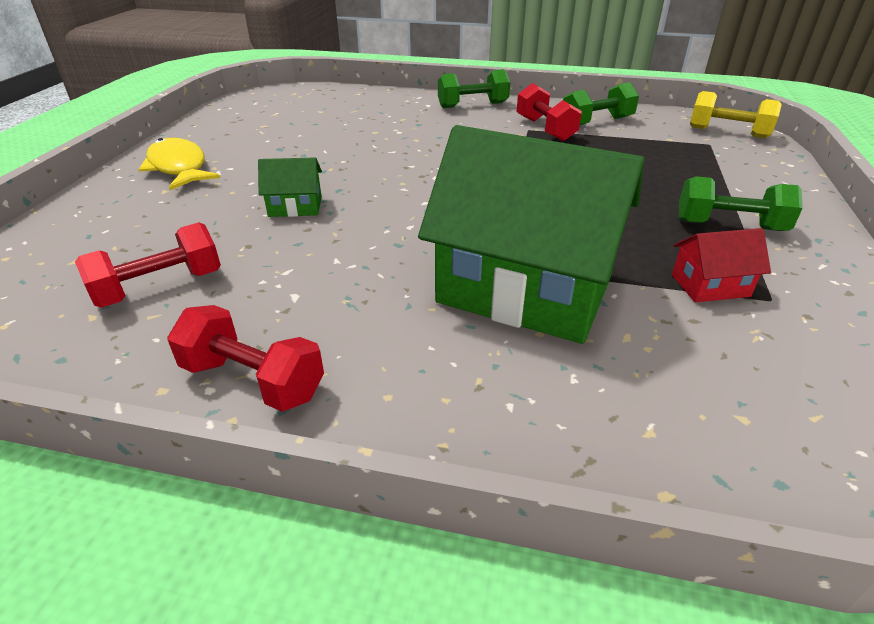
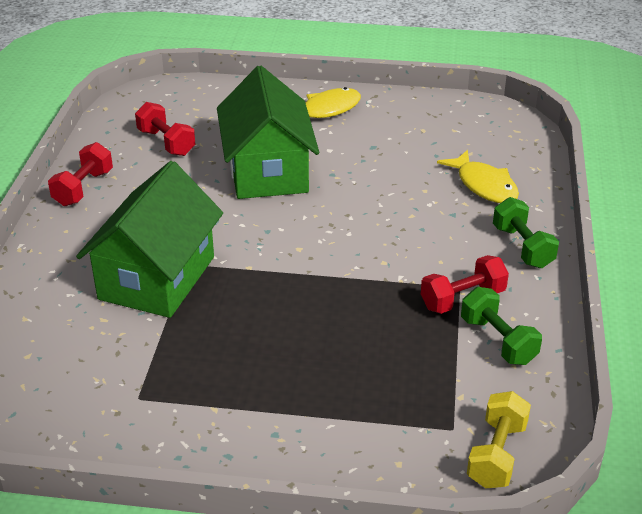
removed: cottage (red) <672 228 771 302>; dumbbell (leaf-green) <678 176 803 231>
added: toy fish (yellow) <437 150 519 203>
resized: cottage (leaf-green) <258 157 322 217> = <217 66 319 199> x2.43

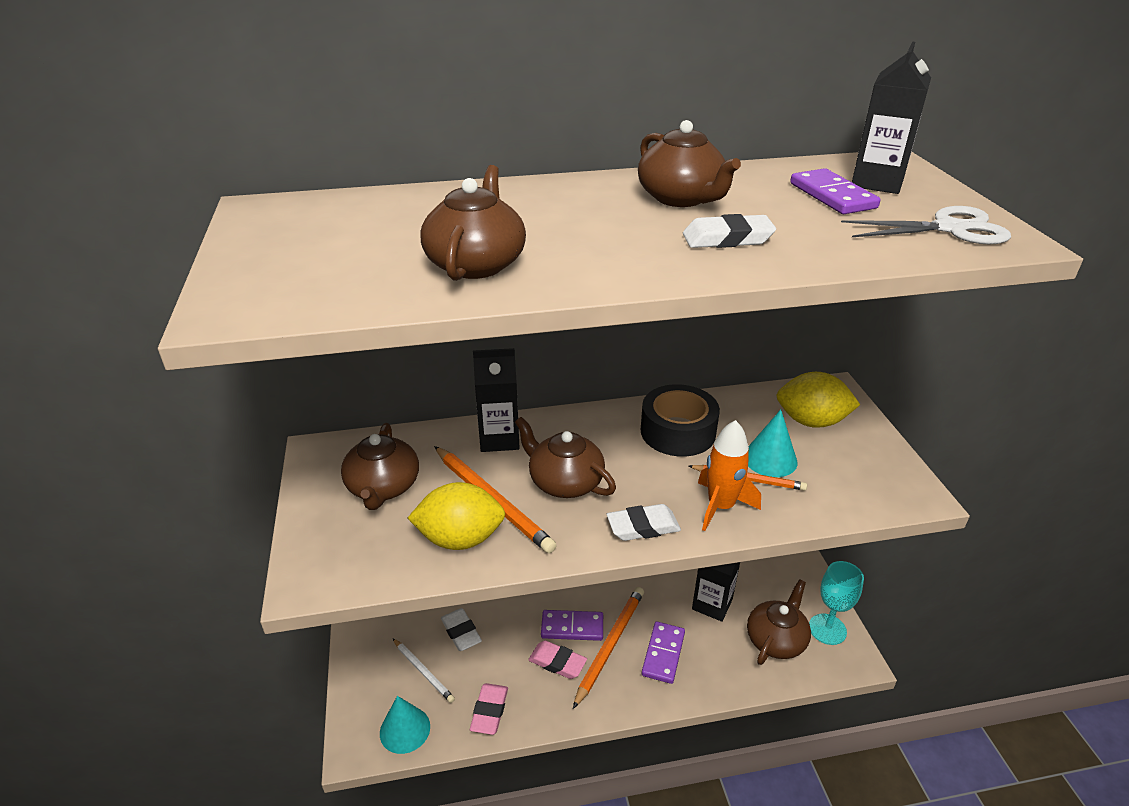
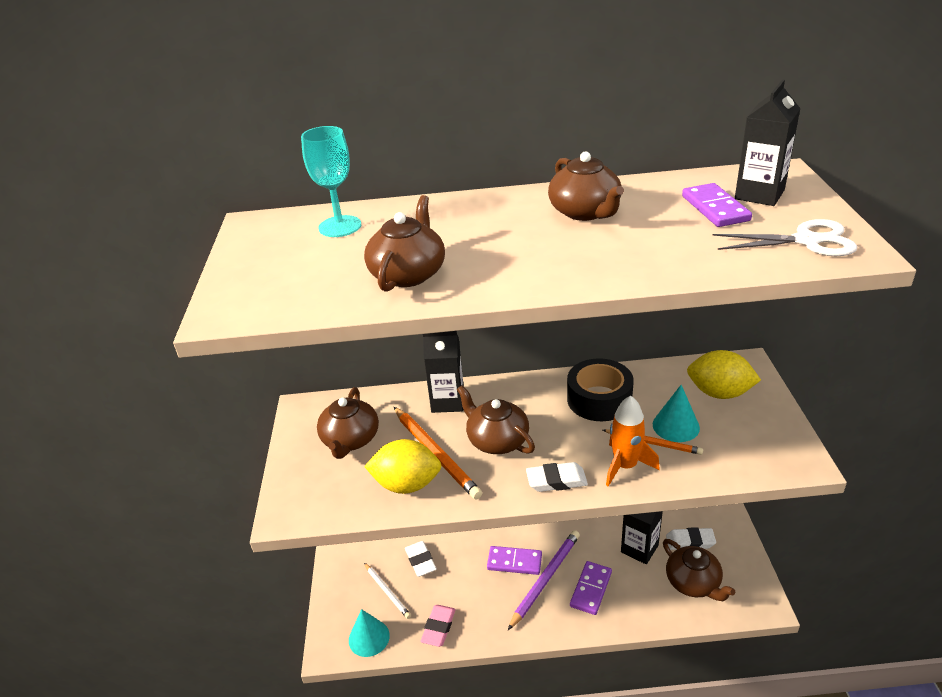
removed: eraser (rosy) <528 640 587 679>
moved: goblet (turquoise) <809 561 864 645> to <301 126 361 237>; eraser (white) <683 214 776 248> to <666 527 716 550>
recoloured: lead pencil (orange) <573 587 644 709> to lead pencil (purple) <508 530 580 630>
turned: teapot (brown) <747 579 811 665> = <663 539 735 601> 105 degrees clockwise

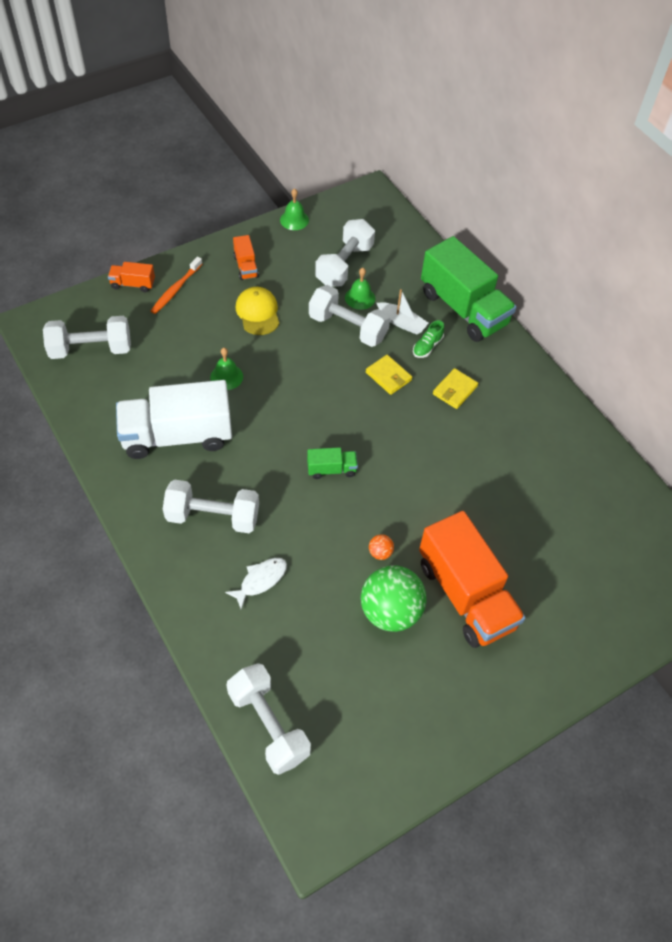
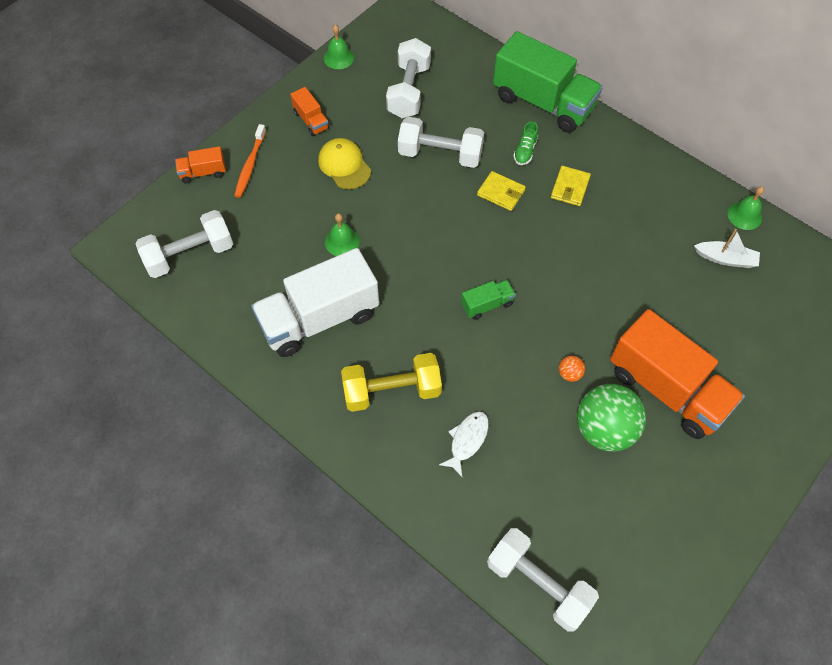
moved: boat (white) <376 289 428 334> to <694 229 760 268>; hand bell (leaf-green) <345 268 375 310> to <728 186 764 230>
recoloured: dumbbell (white) <163 479 259 533> to dumbbell (yellow) <341 353 442 412>

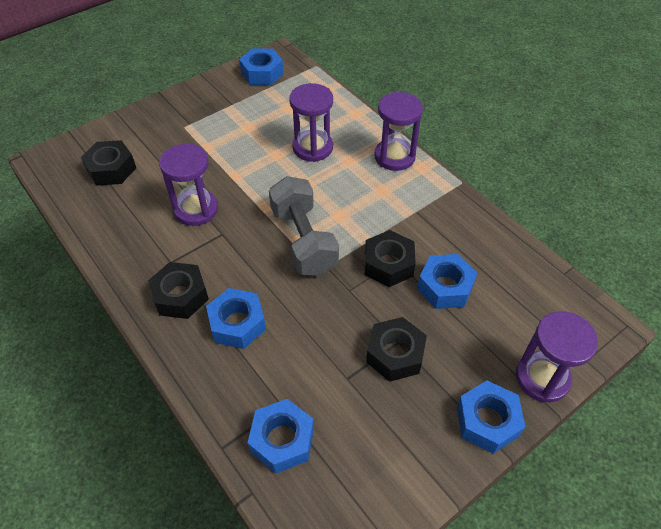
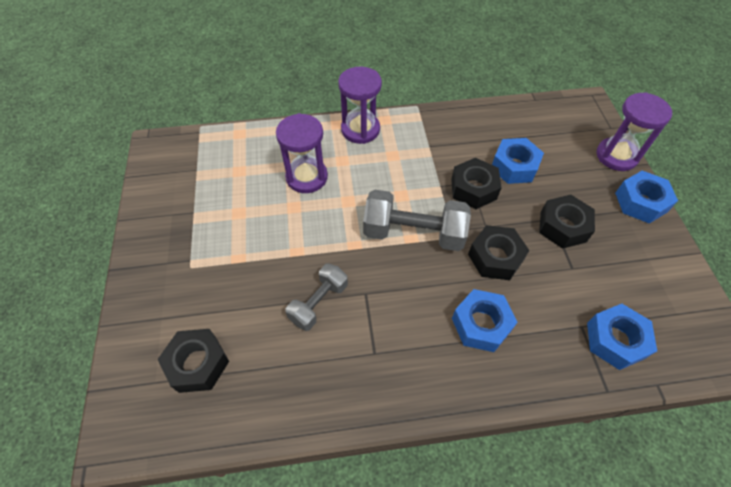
removed: hexagon nut (royal blue) <239 48 284 85>
moved: hexagon nut (black) <148 262 209 319> to <468 225 529 280>
replaced: sandglass (purple) <159 143 218 226> to dumbbell (ash-grey) <285 263 348 331>

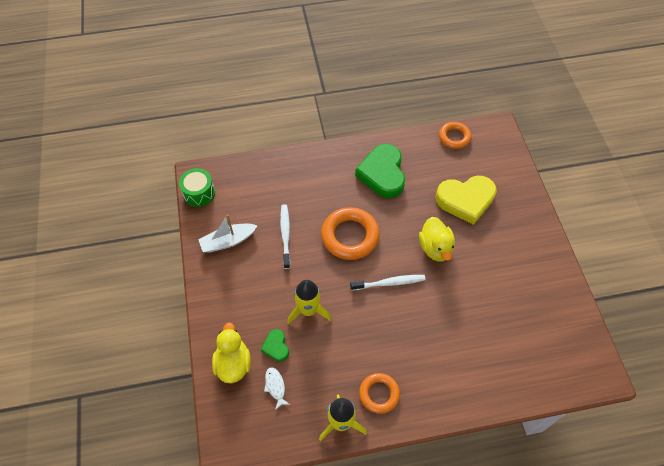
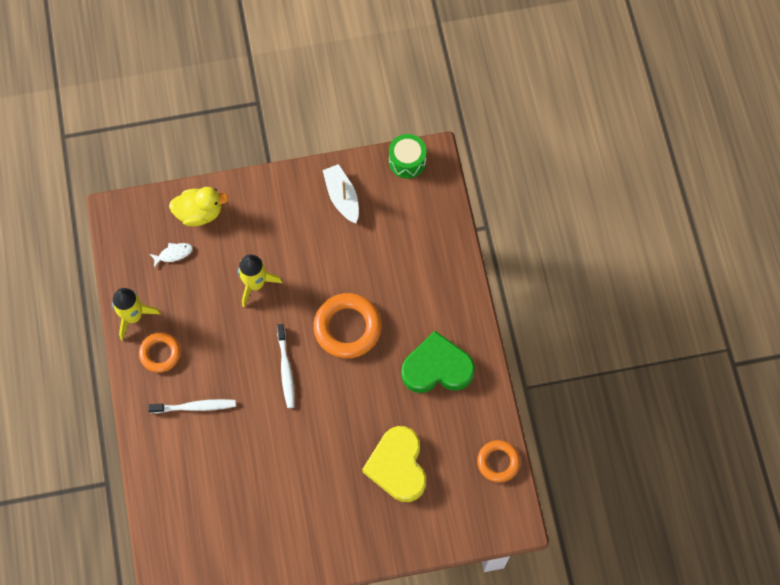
removed: love heart (leaf-green) <261 329 289 362>; toy duck (yellow) <419 217 455 262>
moved: dental brush (white) <280 205 291 269> to <148 399 236 413>

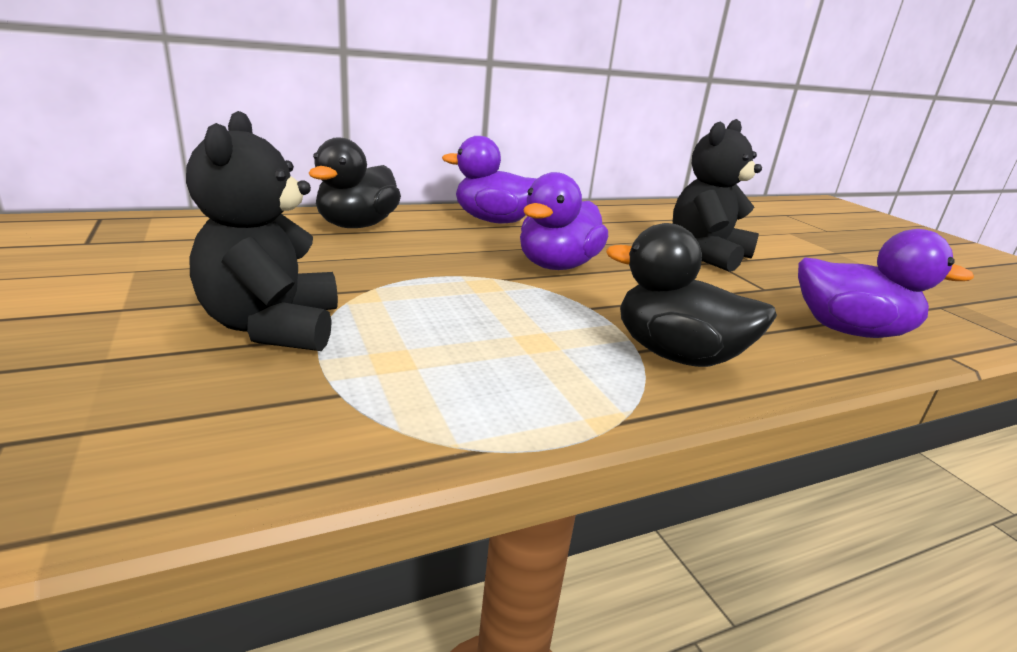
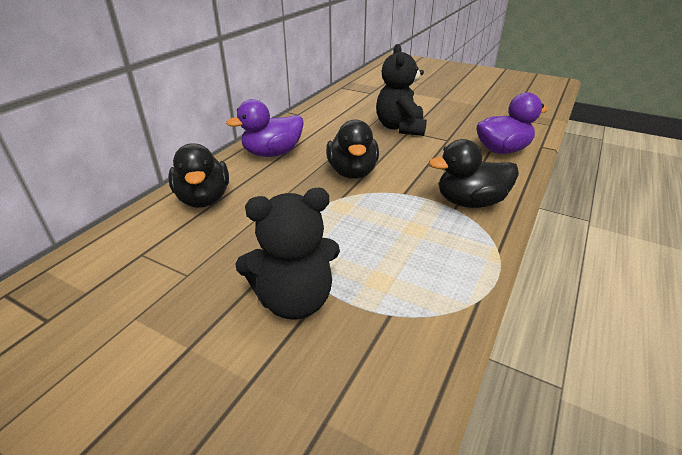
recoloured: toy duck (purple) <520 172 608 270> to toy duck (black) <326 119 379 179>
turned: teddy bear (black) <186 111 338 351> = <235 188 340 320> 60 degrees counterclockwise

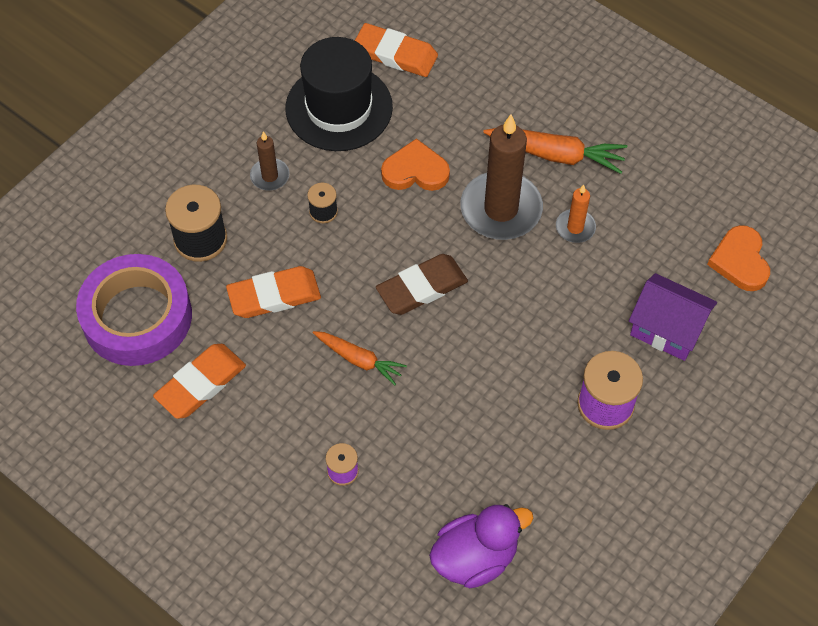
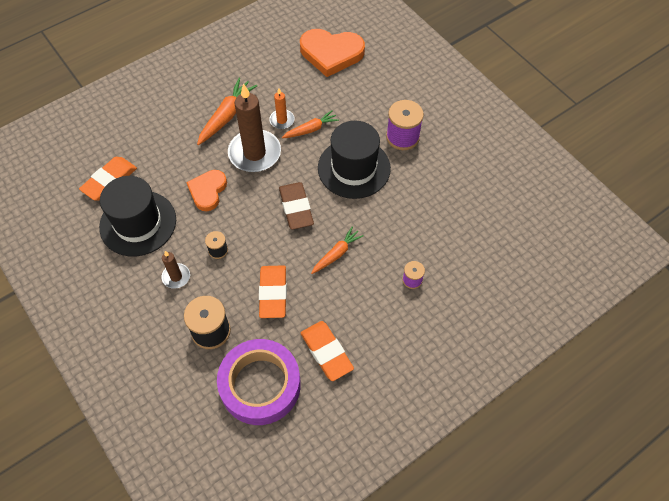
removed: toy duck (purple) <429 504 533 588>; cottage (purple) <629 273 717 361>
added: toy carrot (orange) <282 110 339 138>; top hat (black) <318 120 391 199>
resized: love heart (orange) <707 225 770 291> = <300 29 365 77> x1.60

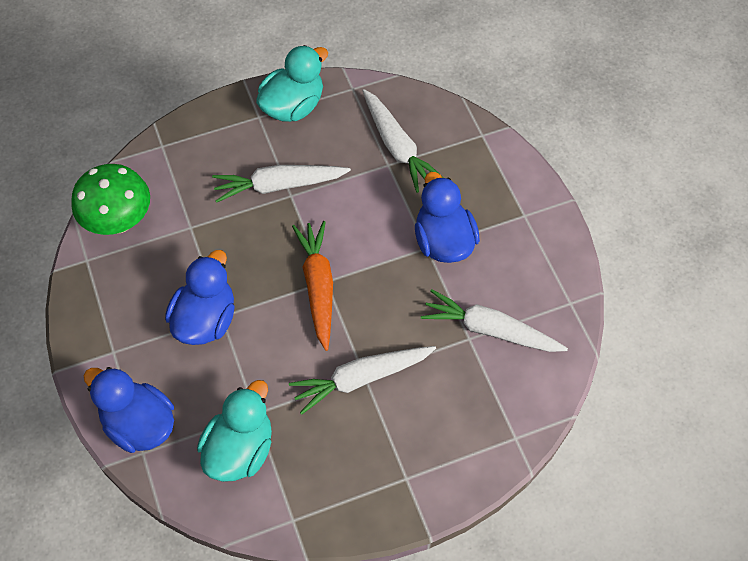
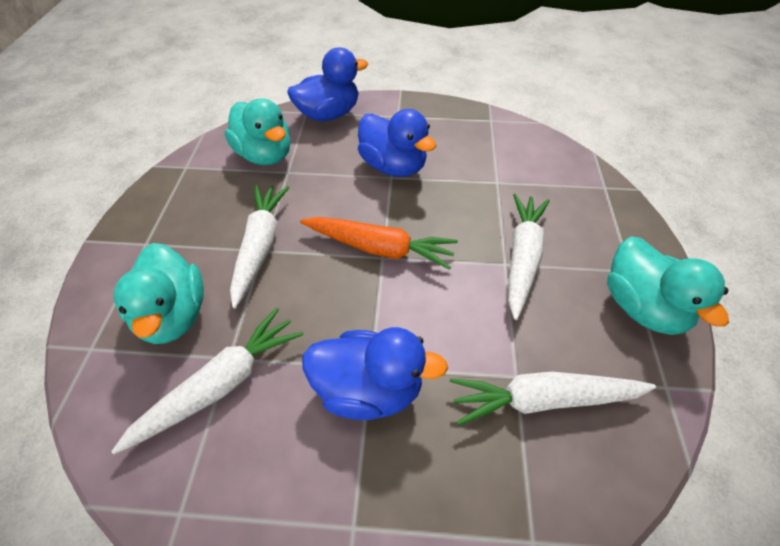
removed: mushroom (leaf-green) <71 164 150 235>
added: toy duck (turquoise) <114 243 204 344>

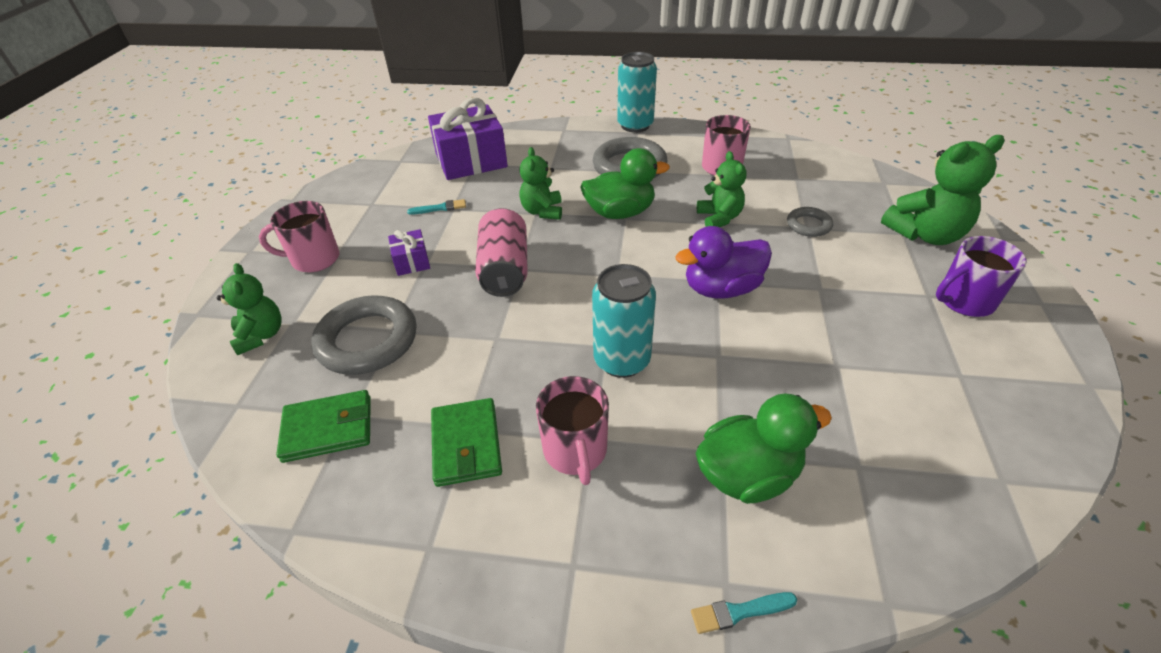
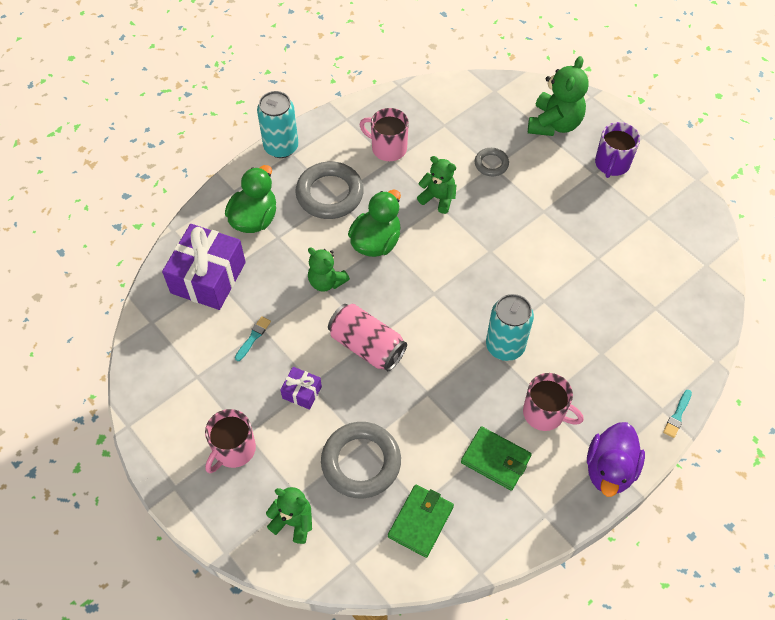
moved: toy duck (leaf-green) <695 393 832 504> to <225 165 276 233>; toy duck (purple) <675 226 772 299> to <587 422 645 497>

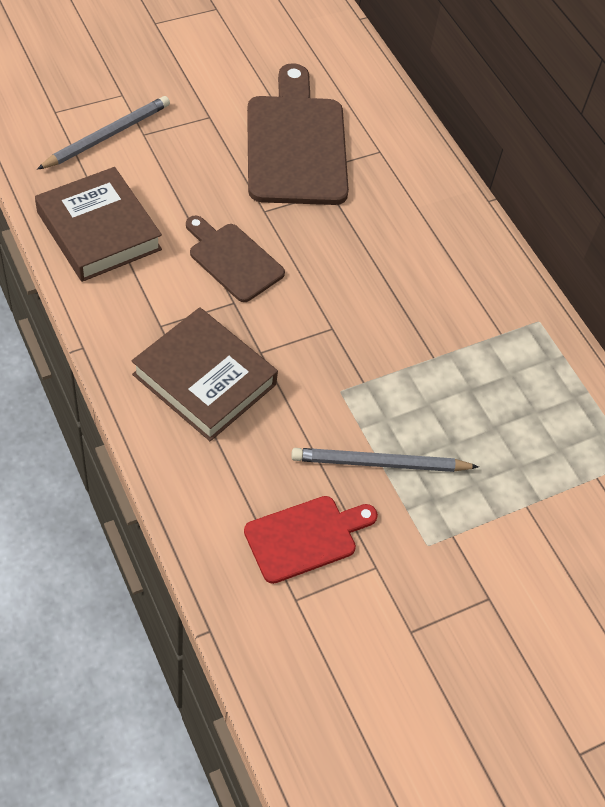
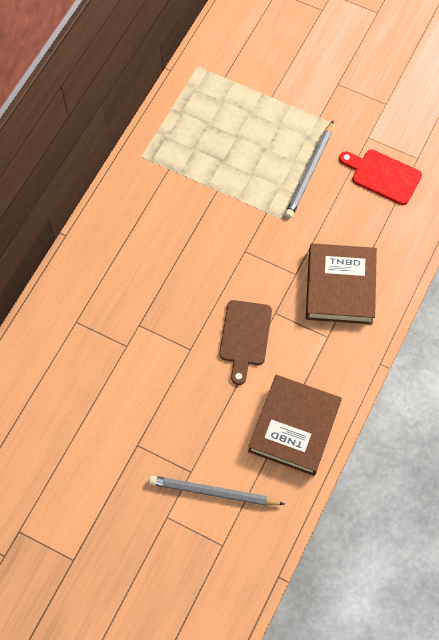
removed: bread board (brown) <247 63 349 205>
turned: lead pencil (ash-grey) <291 448 479 472> = <285 120 334 218> 60 degrees clockwise

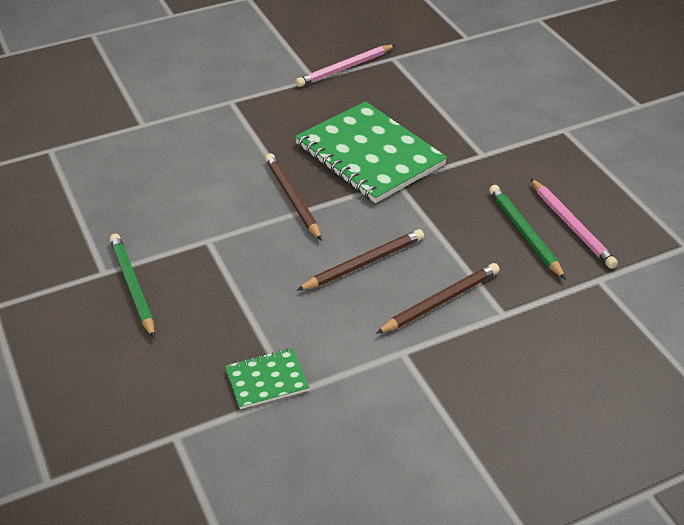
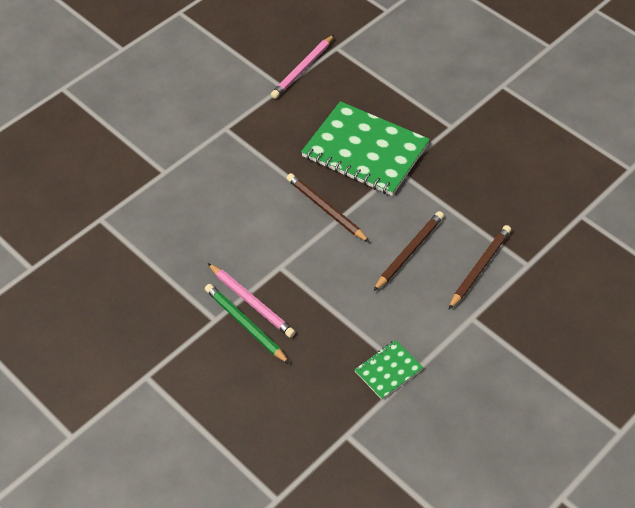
removed: lead pencil (leaf-green) <489 185 566 280>
moved: lead pencil (rosy) <530 178 618 269> to <208 263 295 338>

